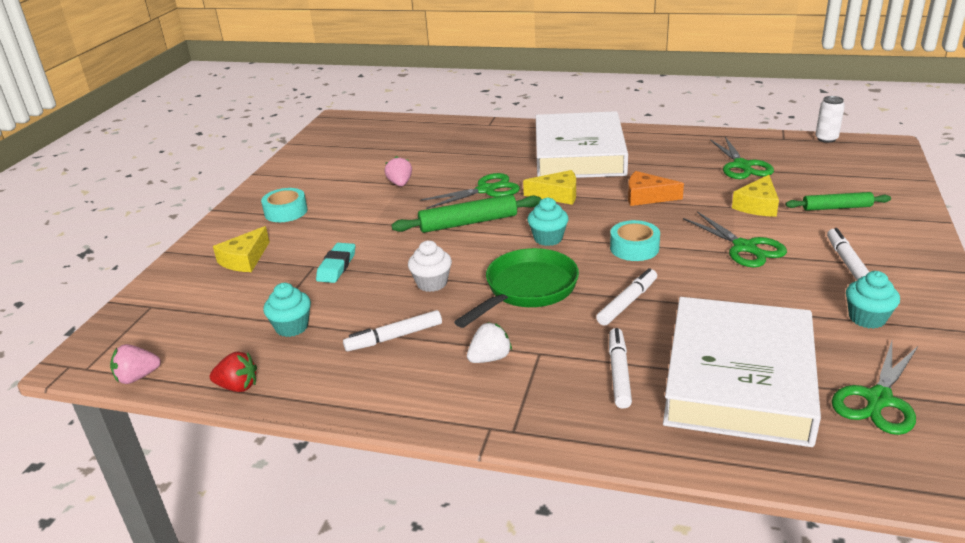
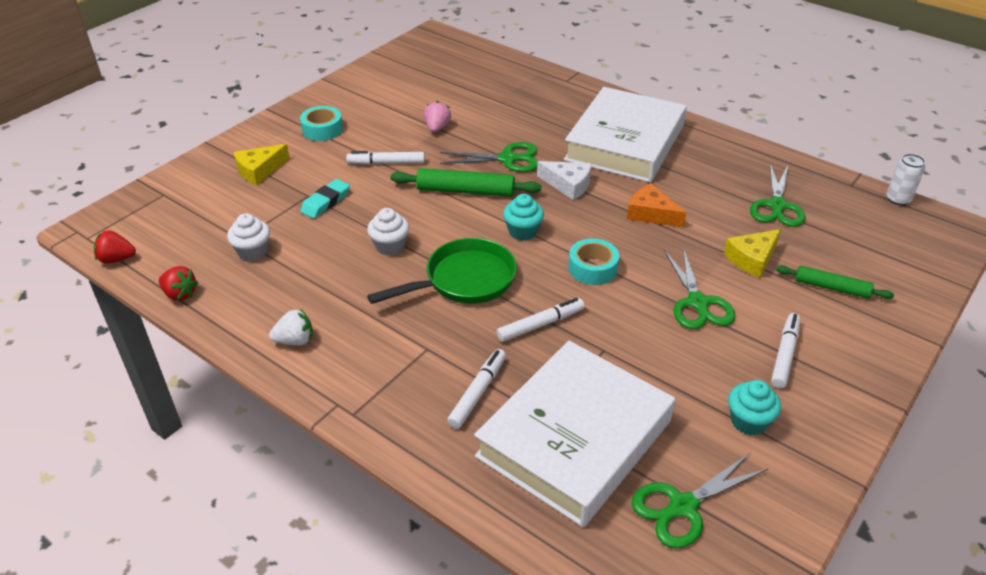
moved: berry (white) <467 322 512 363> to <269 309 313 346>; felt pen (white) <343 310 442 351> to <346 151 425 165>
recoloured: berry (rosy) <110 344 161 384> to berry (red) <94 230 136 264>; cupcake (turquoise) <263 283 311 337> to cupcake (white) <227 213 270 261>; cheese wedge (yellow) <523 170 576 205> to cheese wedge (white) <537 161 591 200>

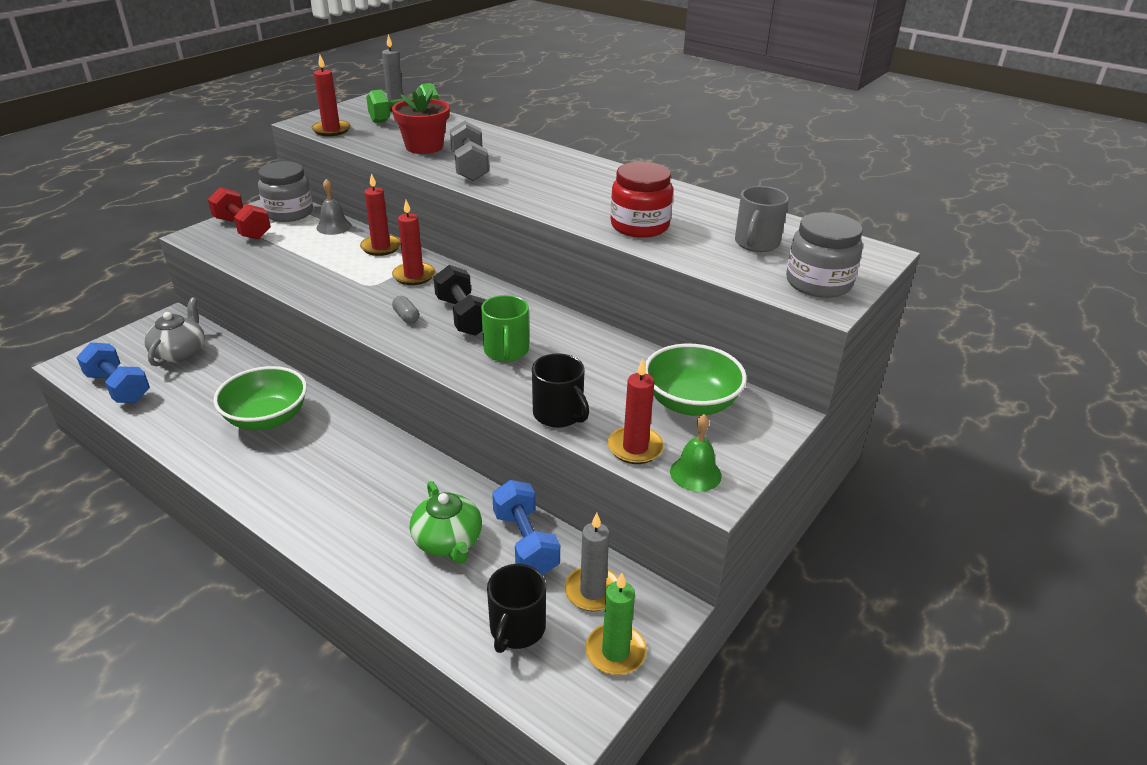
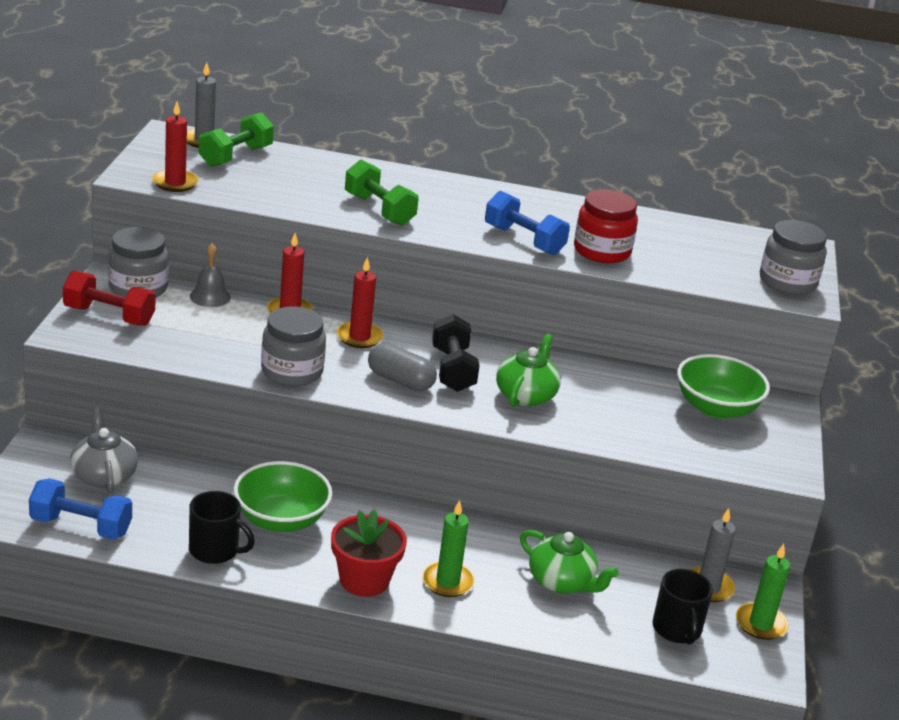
removed: wax candle (red) <608 359 664 464>; hand bell (leaf-green) <670 414 722 492>; coffee mug (ash-grey) <735 186 789 252>
added: preserve jar (ash-grey) <261 306 326 386>; wax candle (leaf-green) <422 500 475 597>
moved: coffee mug (black) <532 353 589 428> to <189 491 255 564>; plant pot (red) <392 87 450 154> to <331 509 407 597>; dumbbell (royal blue) <492 480 560 575> to <485 191 570 255>
replaced: coffee mug (leaf-green) <481 295 529 362> to teapot (leaf-green) <496 334 561 407>
recoloured: dumbbell (ash-grey) <450 121 489 181> to dumbbell (leaf-green) <345 160 419 226>
turned: dumbbell (black) <434 265 486 336> = <432 314 480 392> 45 degrees clockwise
resized: pill (ash-grey) <392 296 419 324> = <368 343 437 391> x1.76

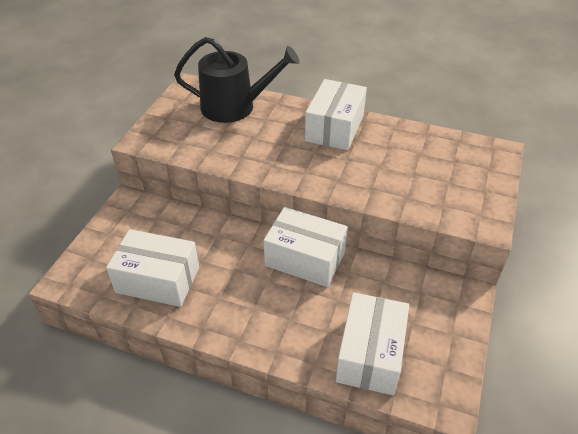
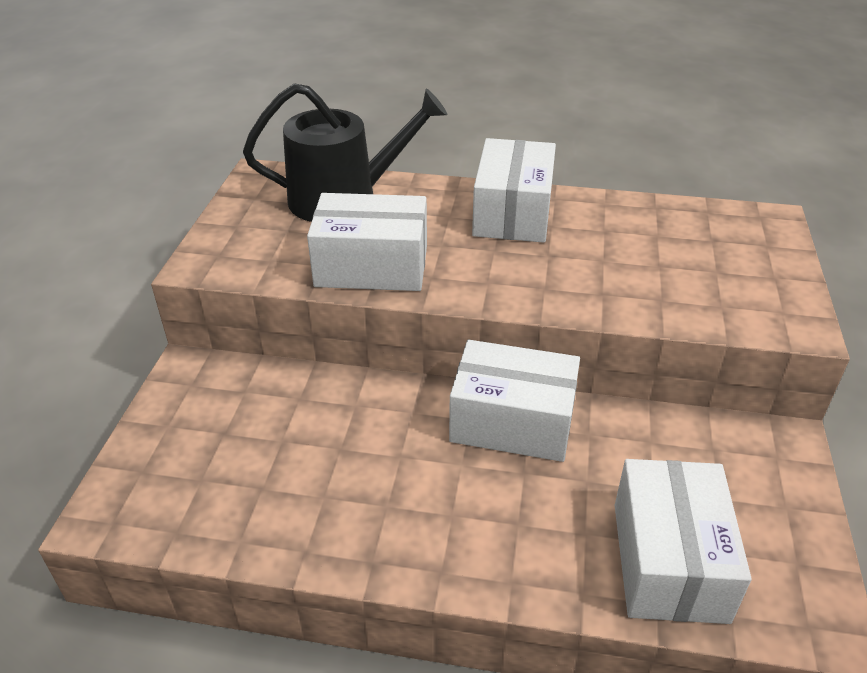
moved: package (white) <106 229 199 307> to <307 193 427 291>

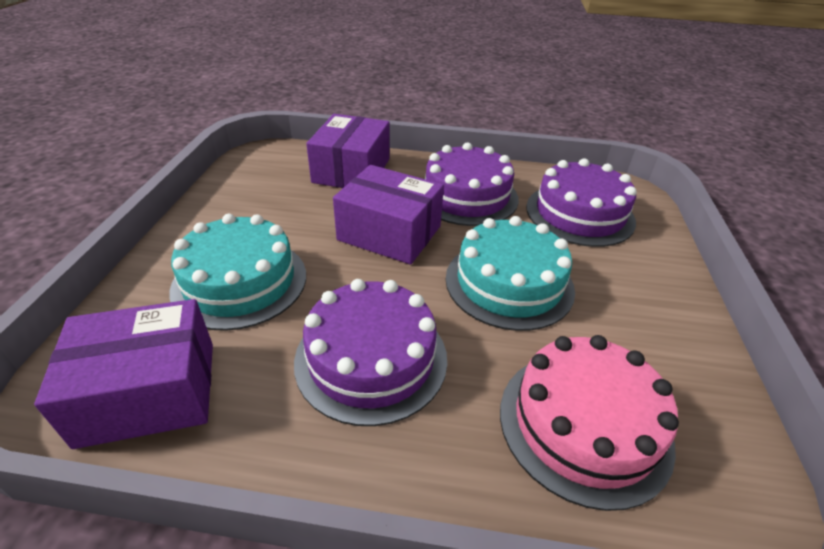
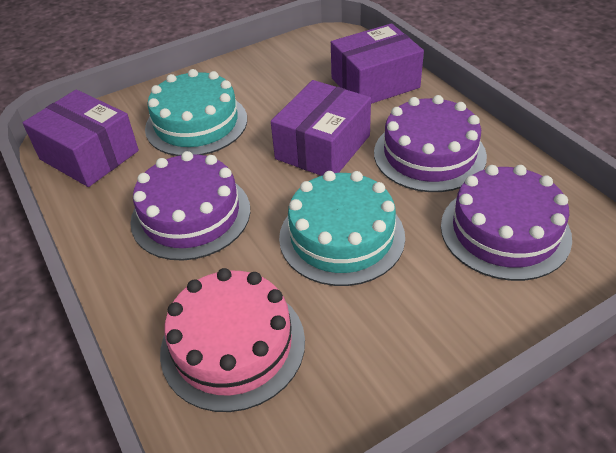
turned: package (purple) <333 165 444 264> = <271 80 371 176> 45 degrees clockwise

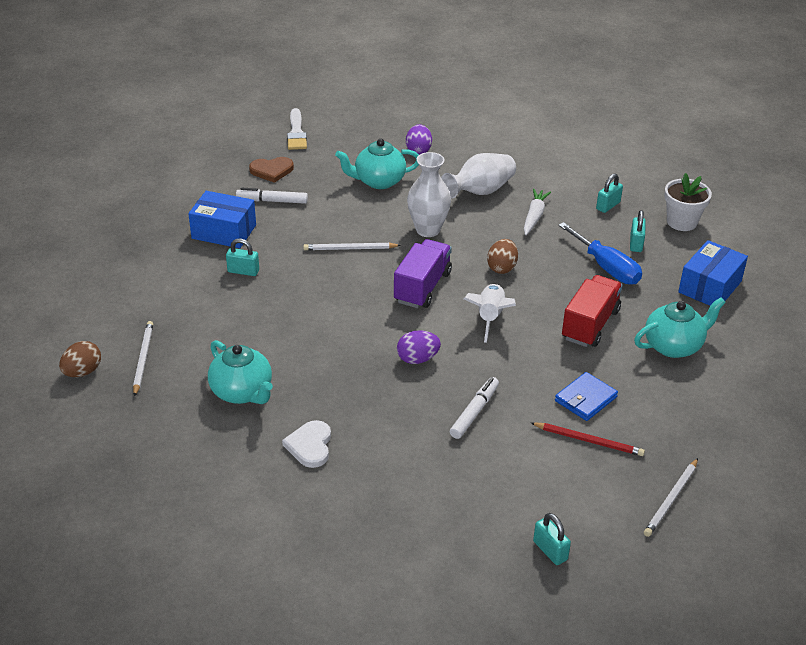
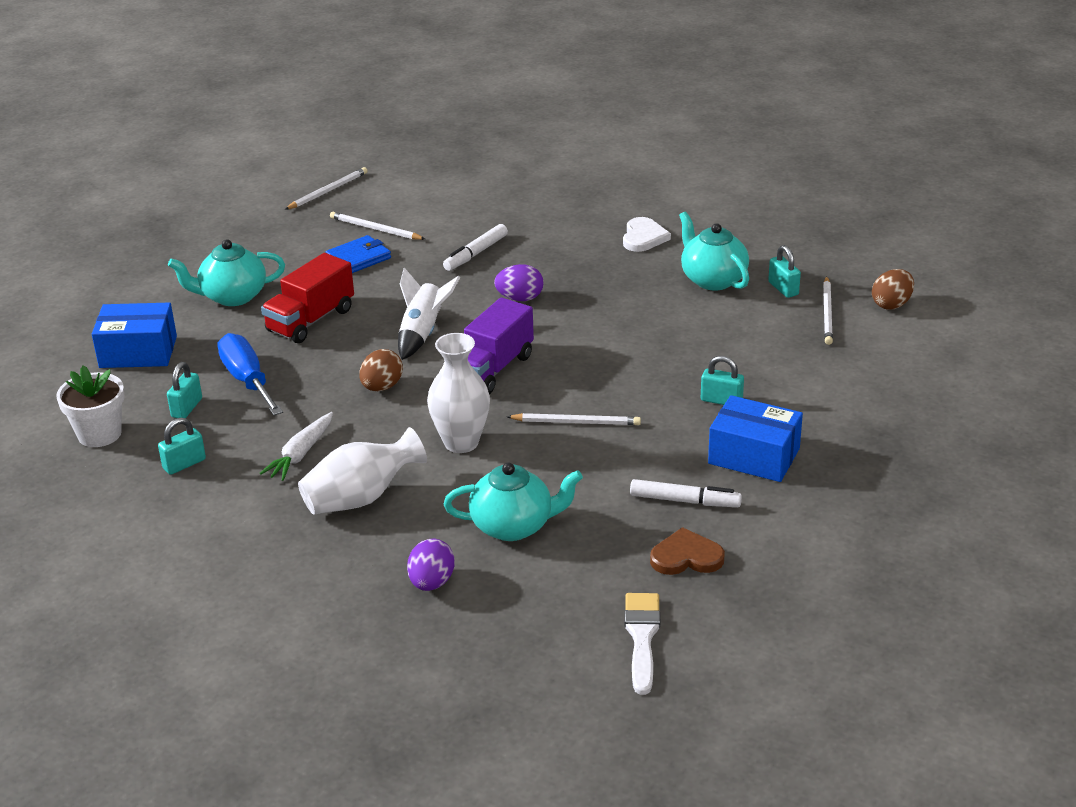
moved: padlock (turquoise) <533 513 571 565> to <768 245 801 298>
recoloured: lead pencil (red) <531 422 645 456> to lead pencil (white) <330 212 425 240>
turned: package (royal blue) <678 240 748 306> = <92 302 177 368> 45 degrees clockwise

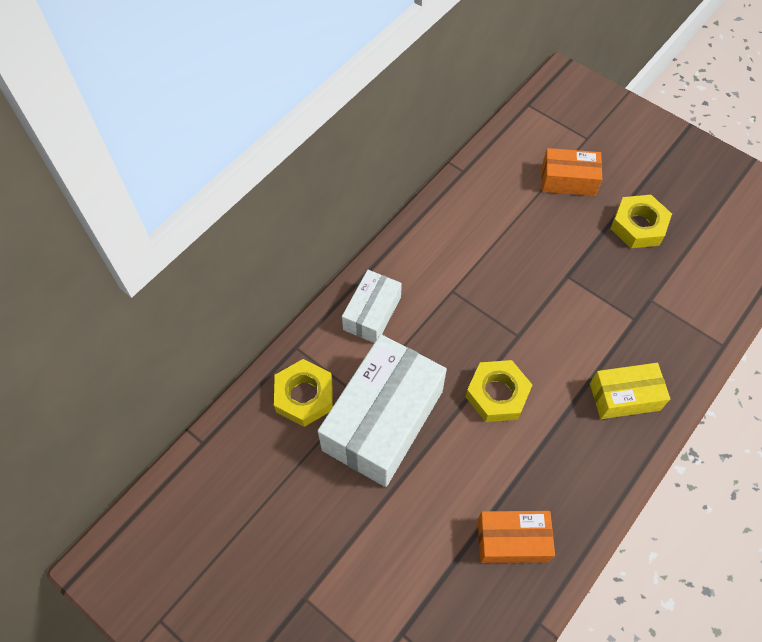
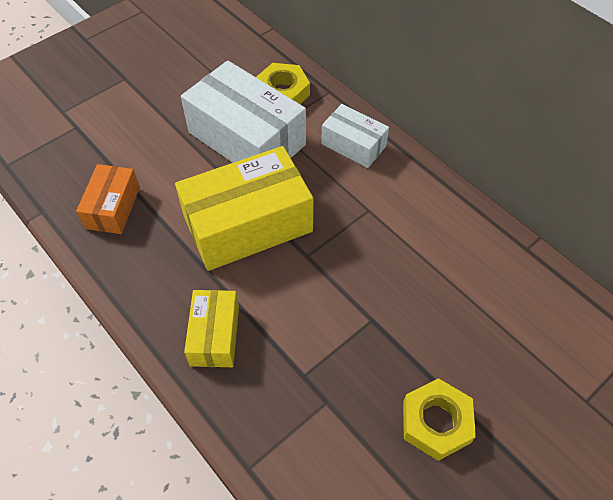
removed: package (orange) <542 148 602 196>
replaced: hexagon nut (yellow) <466 360 532 422> to package (yellow) <175 146 314 271>

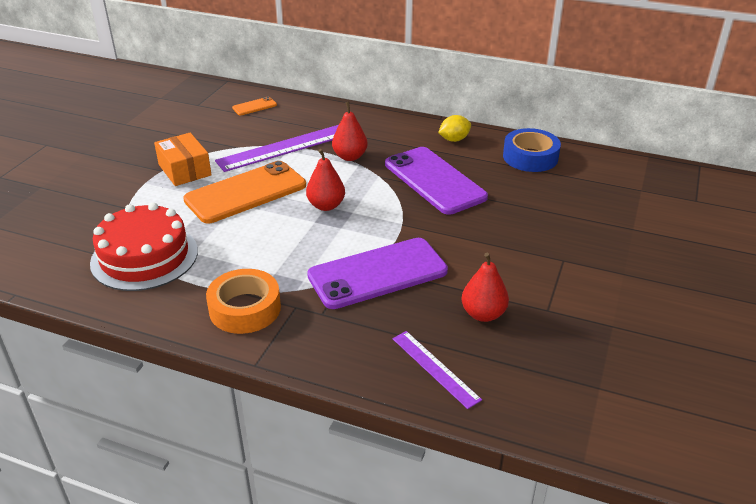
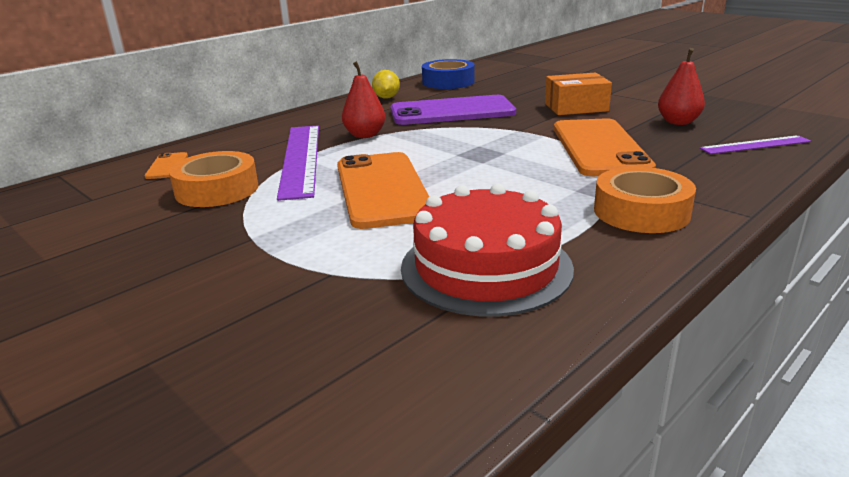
removed: pear fruit (red) <306 149 345 211>
added: tape (orange) <169 151 258 207>
moved: package (orange) <154 133 212 186> to <545 73 612 115>
recoloured: phone (purple) <307 238 448 309> to phone (orange) <554 118 656 176>

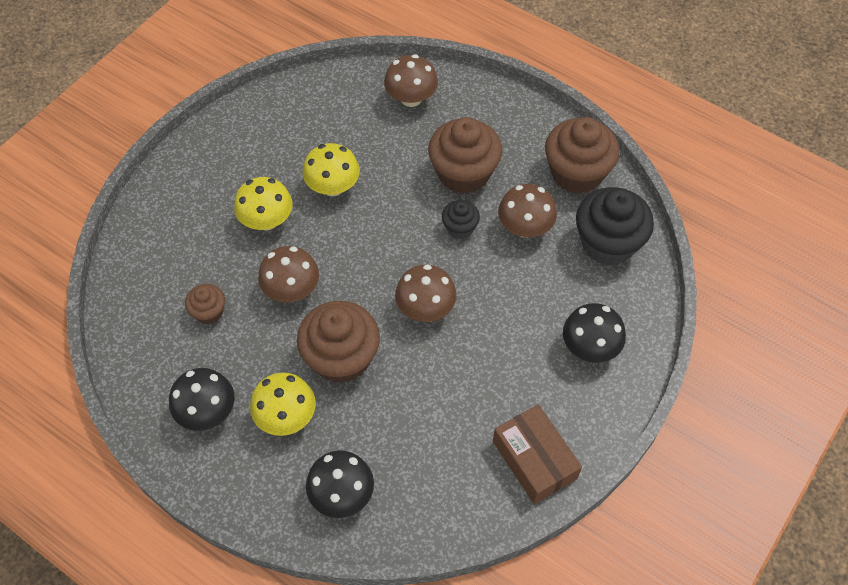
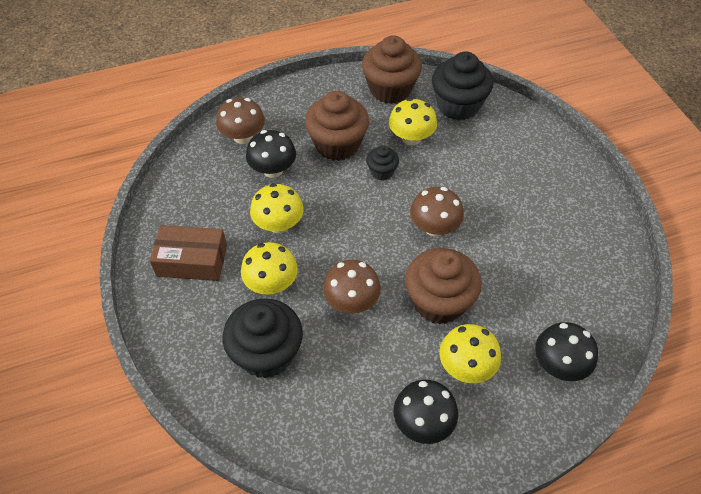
removed: cupcake (brown) <185 284 225 324>
added: cupcake (black) <223 298 303 379>
moved: package (brown) <493 404 582 504> to <150 225 227 281>; mushroom (black) <563 303 626 363> to <246 130 296 178>
recoloured: mushroom (brown) <498 184 557 238> to mushroom (yellow) <389 98 437 145>

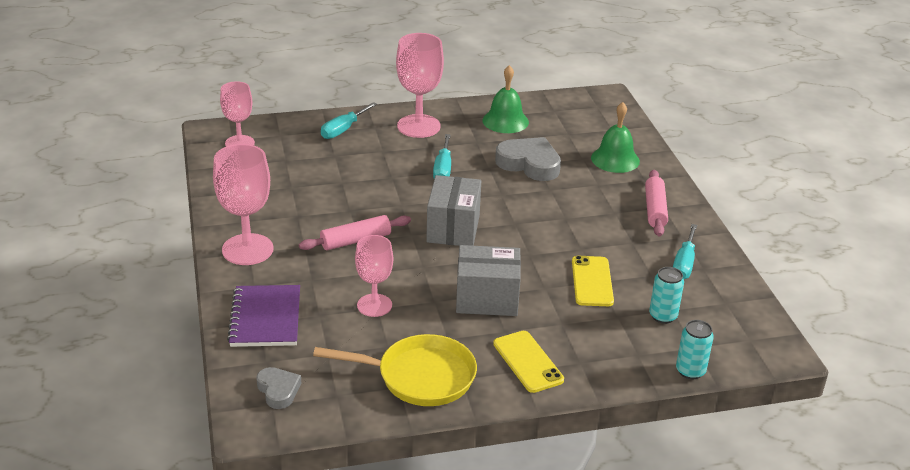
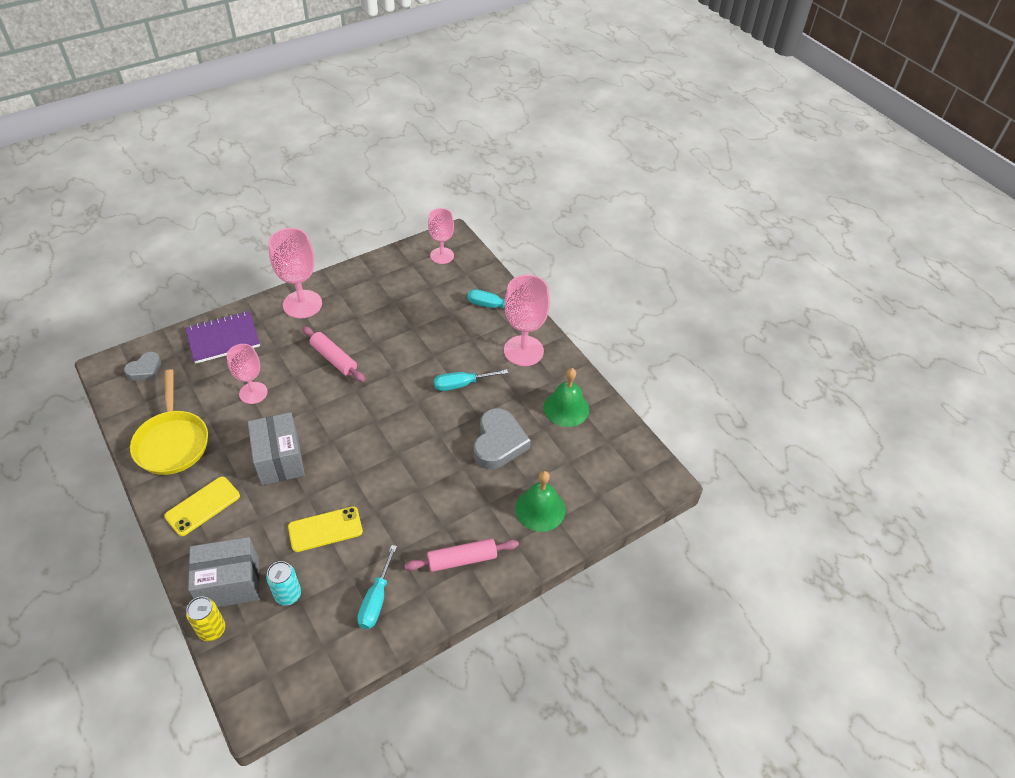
moved: package (ash-grey) <426 175 481 246> to <188 537 259 607>
recoloured: can (turquoise) <676 320 714 379> to can (yellow) <186 596 226 641>
turned: flat screwdriver (turquoise) <673 224 697 279> = <357 545 397 629> 75 degrees counterclockwise

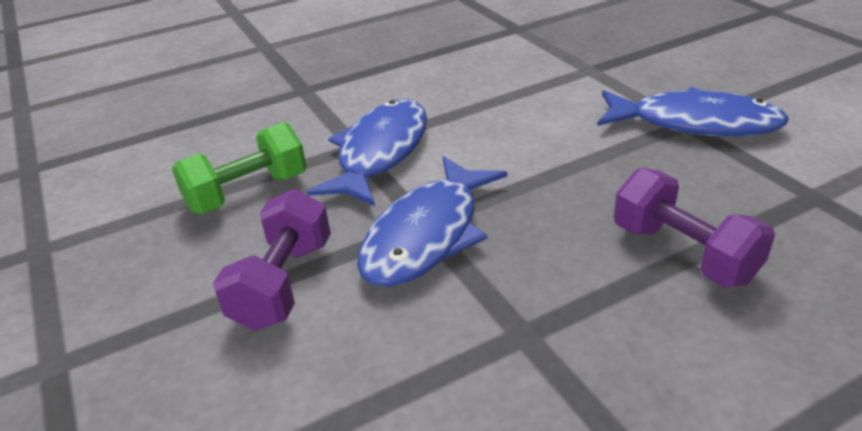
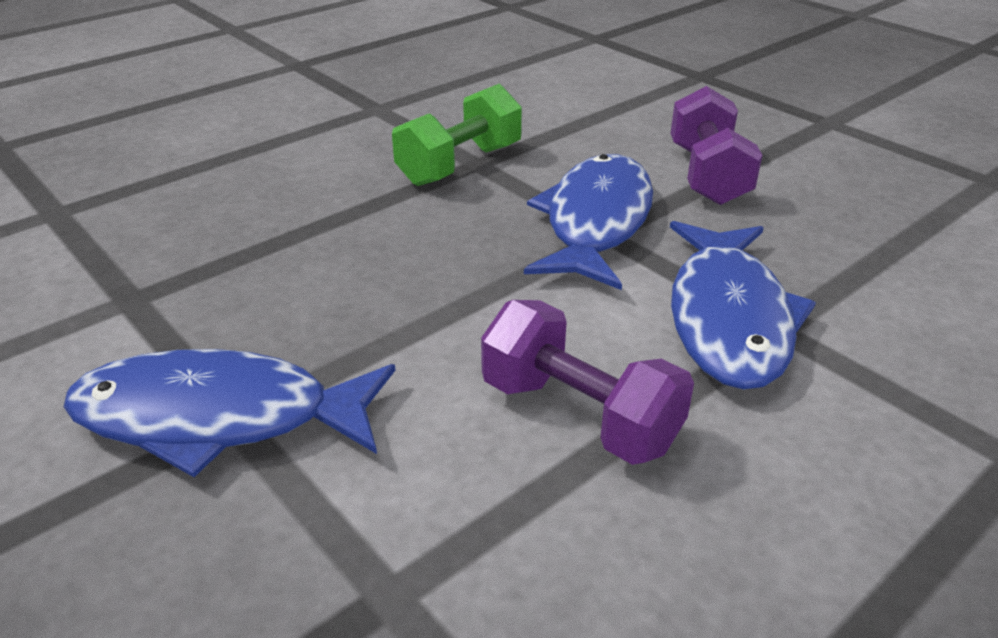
moved: dumbbell (leaf-green) <172 122 307 214> to <392 84 522 186>; dumbbell (purple) <614 168 775 287> to <481 300 694 465>

